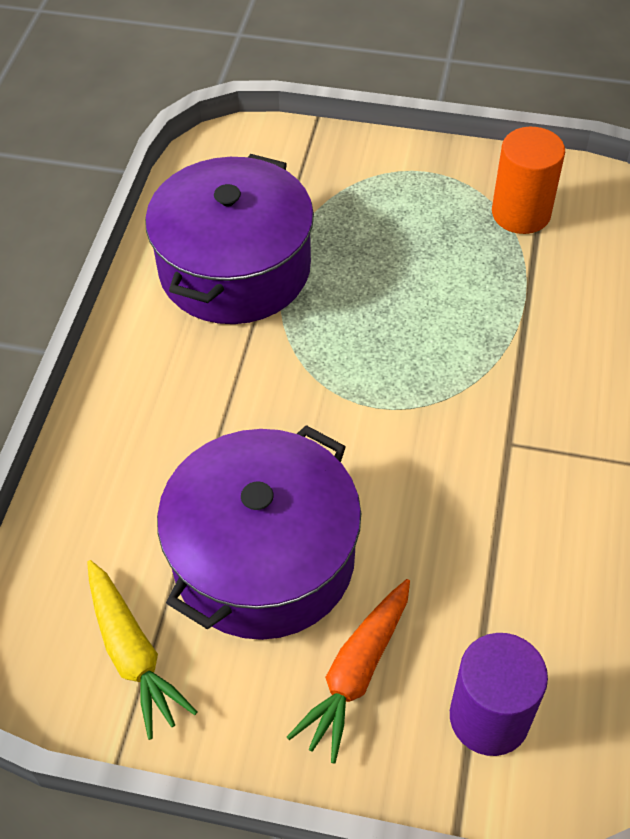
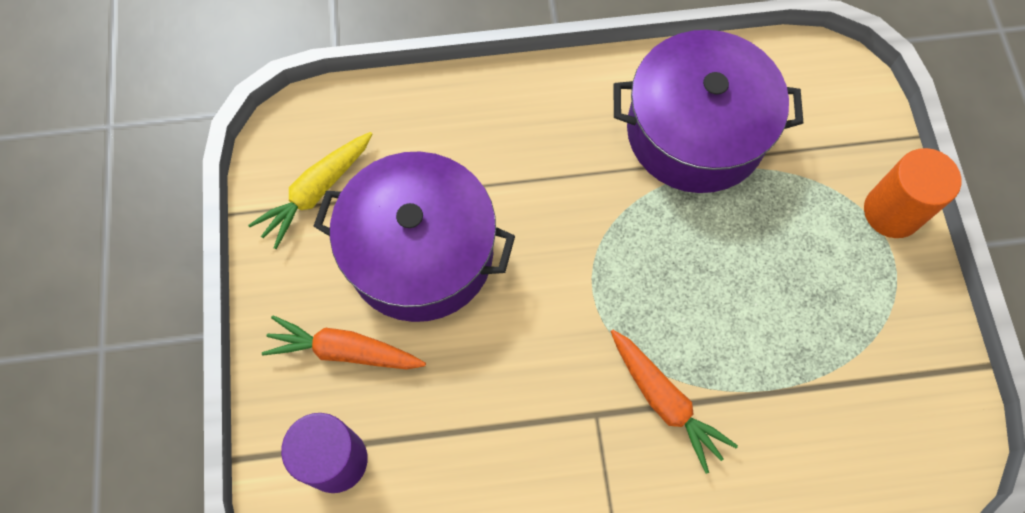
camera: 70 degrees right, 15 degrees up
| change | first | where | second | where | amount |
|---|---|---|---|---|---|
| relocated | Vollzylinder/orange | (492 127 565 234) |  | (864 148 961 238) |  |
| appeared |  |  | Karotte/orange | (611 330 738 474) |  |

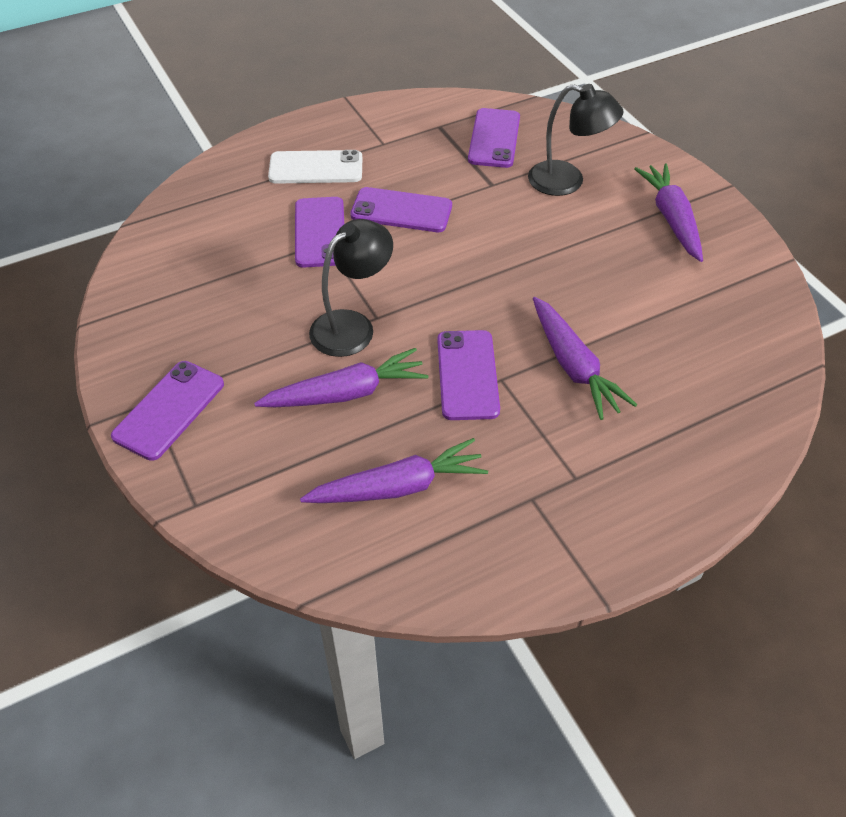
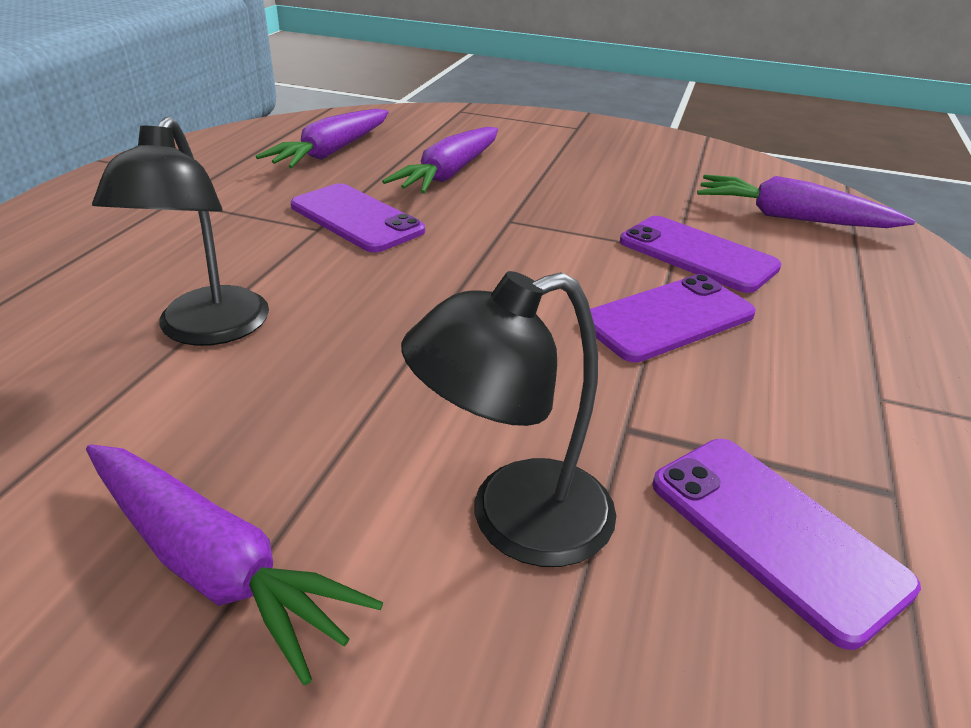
camera: 135 degrees right, 15 degrees down
| change | first | where | second | where | amount |
|---|---|---|---|---|---|
| missing | Handy/weiß | (268 150 362 184) |  |  |  |
| relocated | Lampe/schwarz | (309 219 393 357) |  | (92 117 269 346) |  |
| relocated | Karotte/lila | (533 297 637 420) |  | (697 175 915 228) |  |
| missing | Handy/lila | (111 361 224 461) |  |  |  |

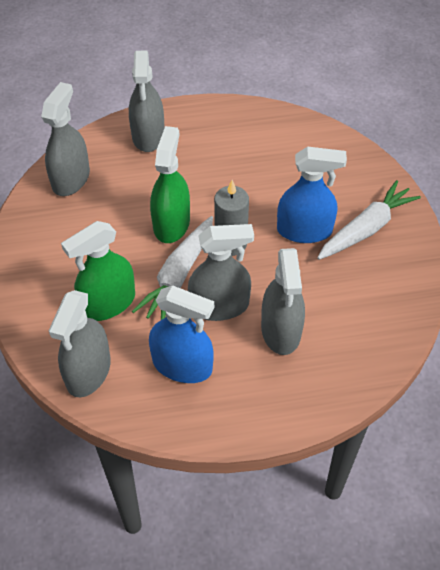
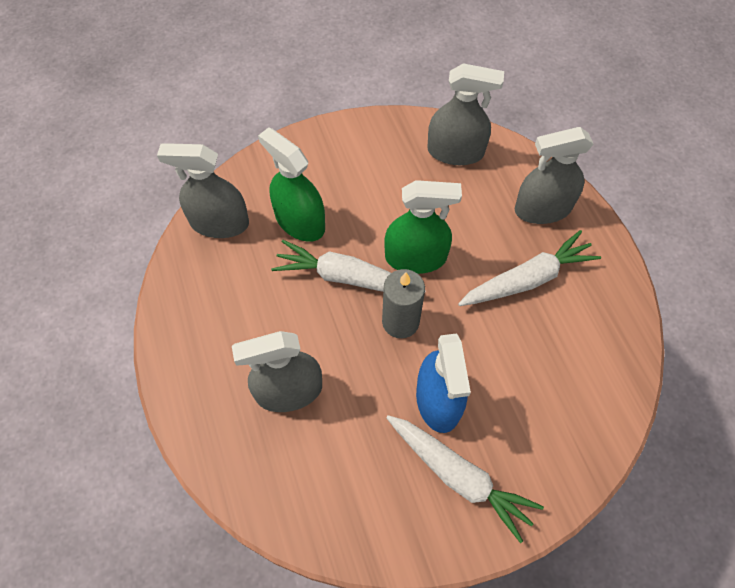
camera: 80 degrees right, 10 degrees up
| change | first | where | second | where | amount |
|---|---|---|---|---|---|
| missing | Sprühflasche/grau | (188 224 254 321) |  |  |  |
| missing | Sprühflasche/blau | (149 285 214 383) |  |  |  |
| appeared |  |  | Karotte/weiß | (458 230 601 306) |  |

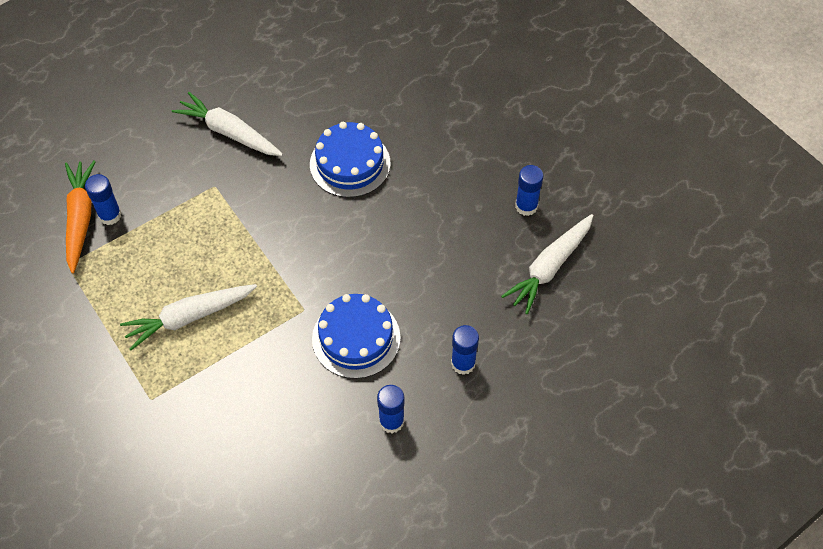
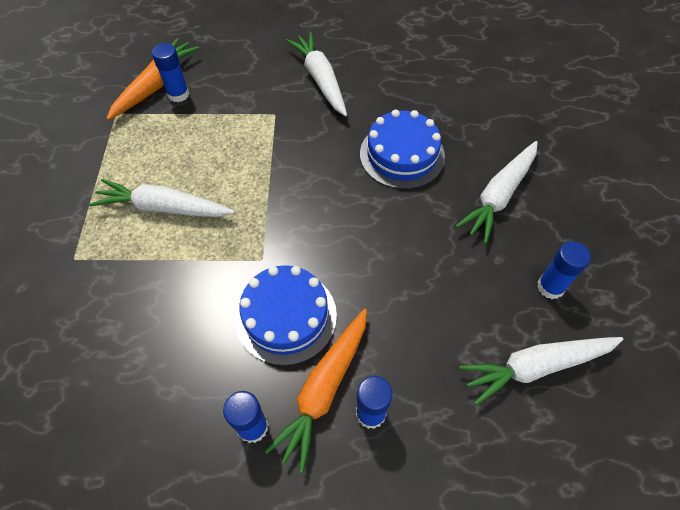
camera: 35 degrees right, 0 degrees up
| change | first | where | second | where | amount |
|---|---|---|---|---|---|
| appeared |  |  | Karotte/weiß | (455 141 538 244) |  |
| appeared |  |  | Karotte/orange | (264 309 367 473) |  |

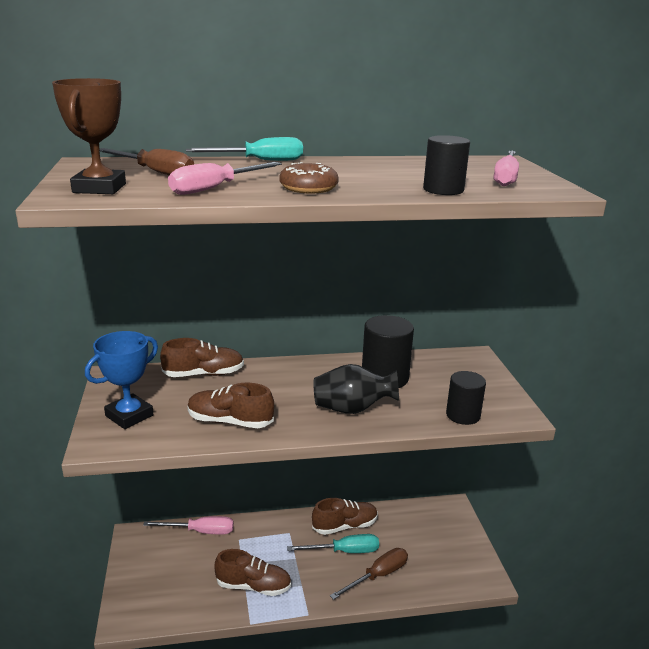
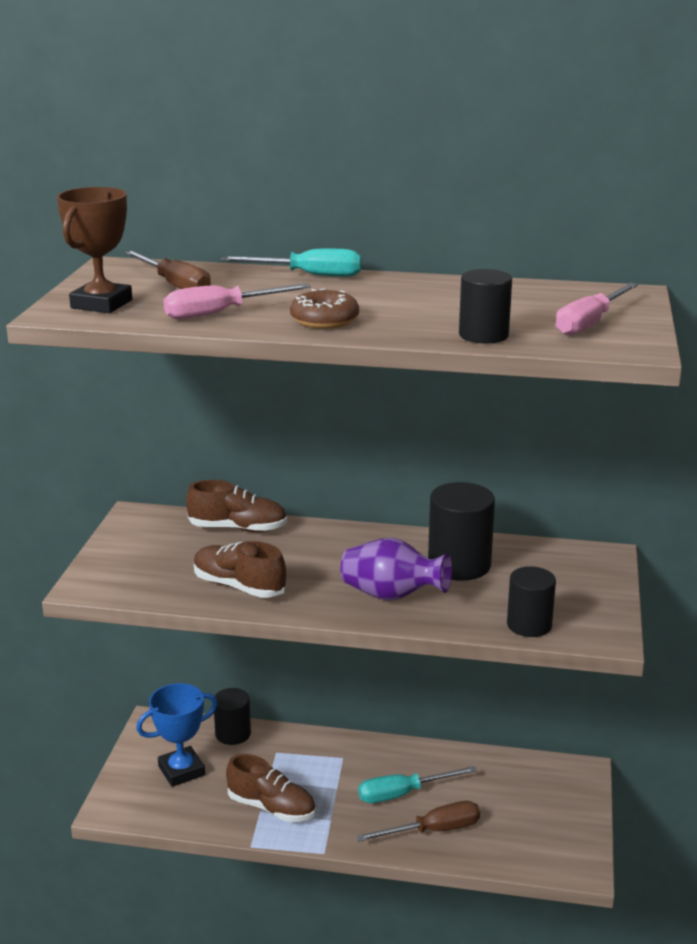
camera: 20 degrees right, 0 degrees up
| change | first | where | second | where | amount |
|---|---|---|---|---|---|
| relocated | Pokal/blau | (85 331 158 429) |  | (136 683 218 787) |  |
| colour | Vase/schwarz | (314 364 399 414) | Vase/lila | (340 538 452 601) |  |
| missing | Schuh/braun | (312 498 378 535) |  |  |  |
| exchanged | Schraubenzieher/rosa | (143 516 234 534) | Vollzylinder/schwarz | (214 688 251 745) |  |
| spun | Schraubenzieher/türkis | (287 534 379 553) |  | (358 766 477 803) | 150 degrees clockwise |

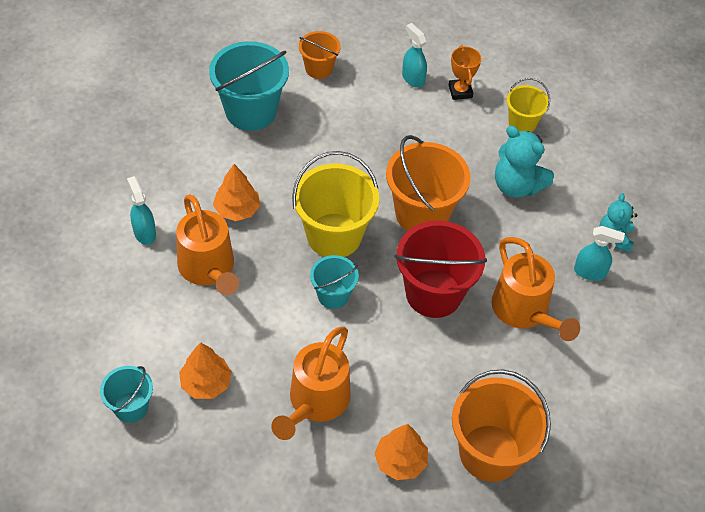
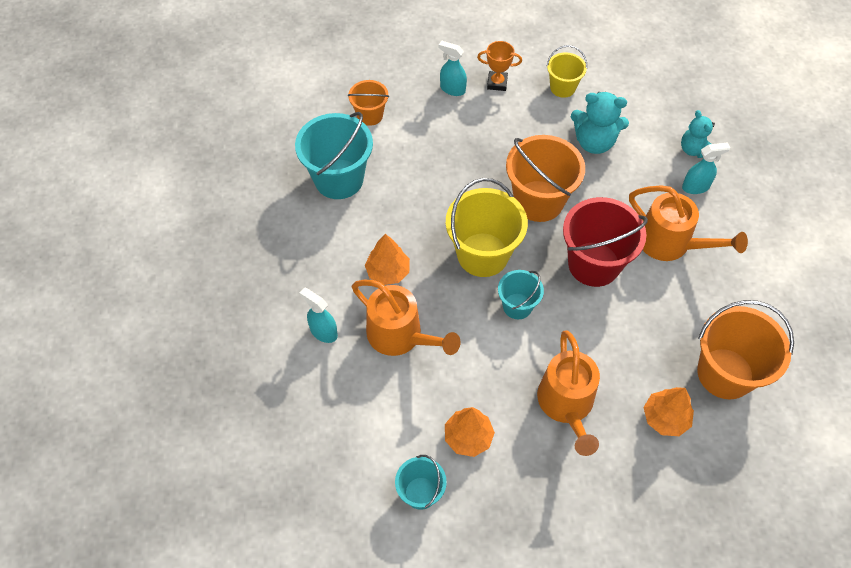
camera: 25 degrees left, 5 degrees up
| change | first | where | second | where | amount |
|---|---|---|---|---|---|
| spun | Pokal/orange | (449 45 482 100) |  | (477 41 522 91) | 45 degrees counterclockwise |

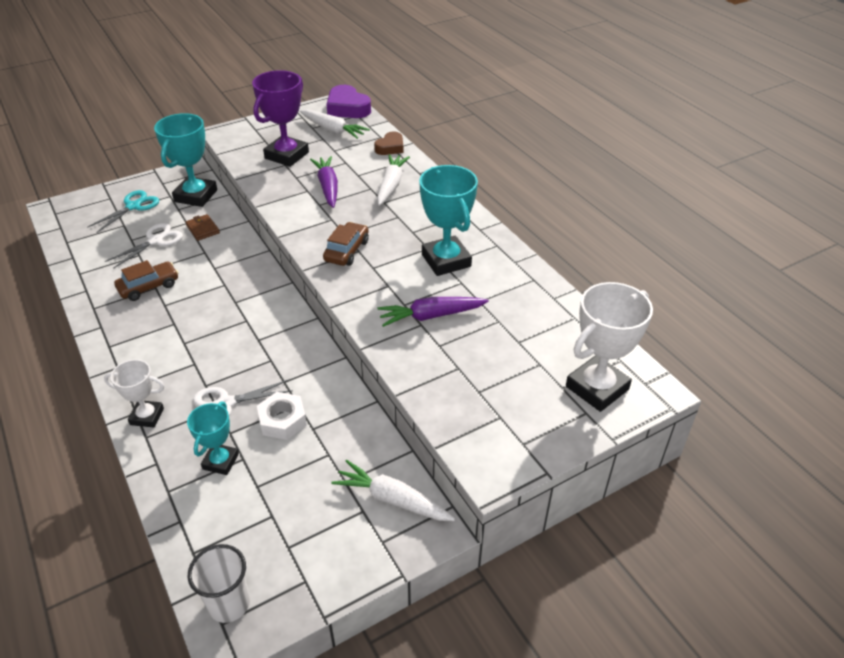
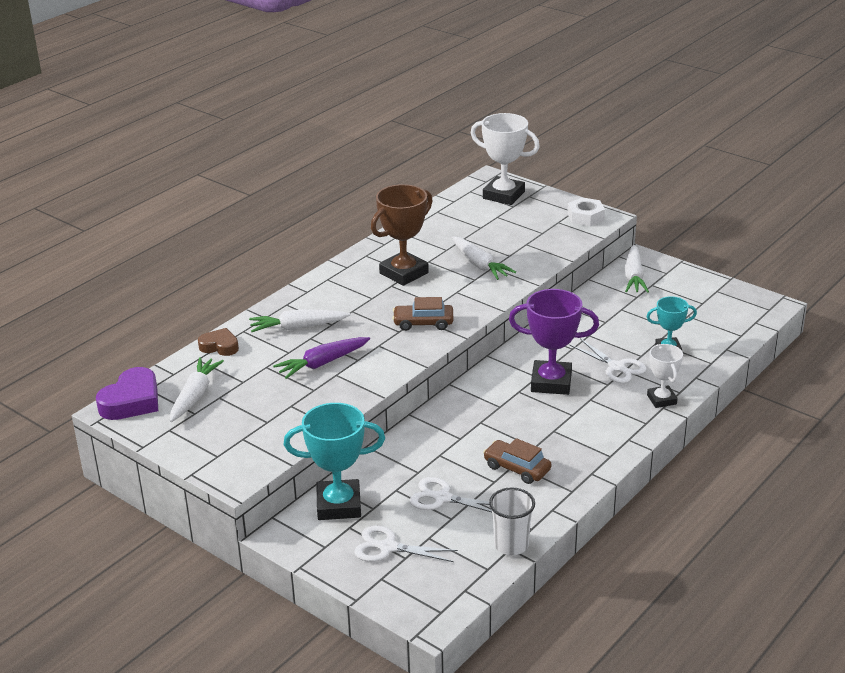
camera: 110 degrees left, 10 degrees down
| change | first | where | second | where | amount |
|---|---|---|---|---|---|
| relocated | Pokal/lila | (252 70 309 167) |  | (509 289 599 395) |  |
| colour | Pokal/türkis | (419 165 478 276) | Pokal/braun | (371 184 433 286) |  |
| colour | Schere/türkis | (87 190 159 233) | Schere/weiß | (354 526 458 562) |  |
| missing | Geldbörse/braun | (185 214 220 241) |  |  |  |
| colour | Karotte/lila | (377 297 489 327) | Karotte/weiß | (452 237 516 280) |  |
| relocated | Sechskantmutter/weiß | (257 392 307 440) |  | (567 197 605 226) |  |
| relocated | Becher/weiß | (188 544 250 623) |  | (489 487 535 555) |  |

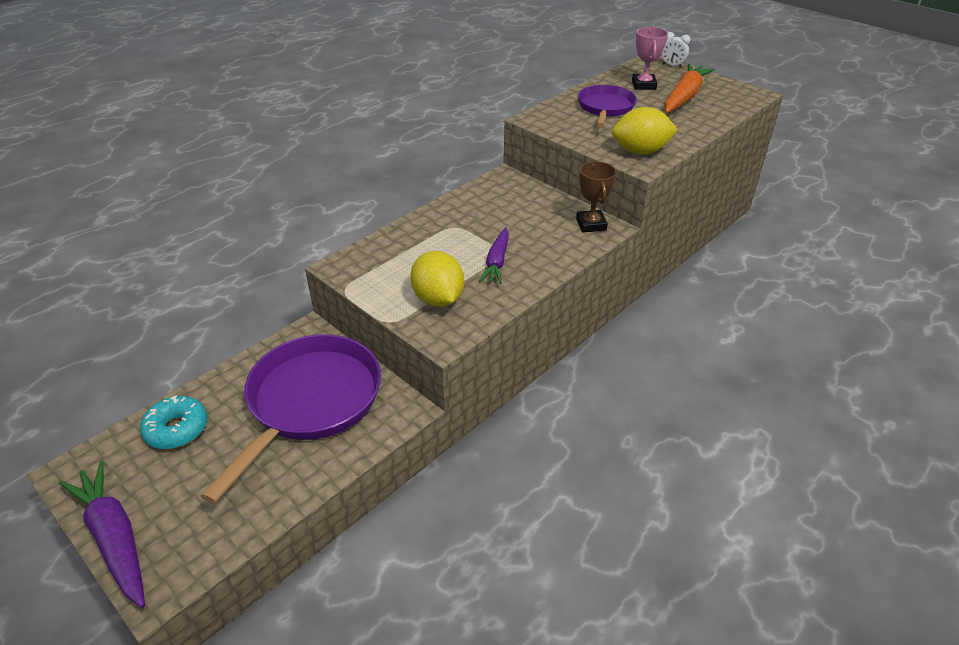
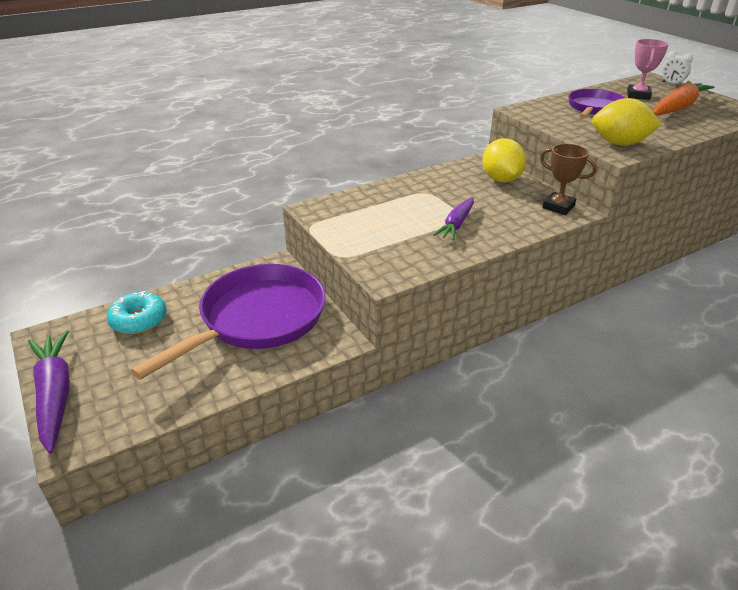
camera: 15 degrees right, 5 degrees down
| change | first | where | second | where | amount |
|---|---|---|---|---|---|
| spun | Pokal/braun | (576 161 616 233) |  | (540 144 597 215) | 60 degrees counterclockwise |
| relocated | Zitrone/gelb | (410 251 464 307) |  | (482 138 526 182) |  |

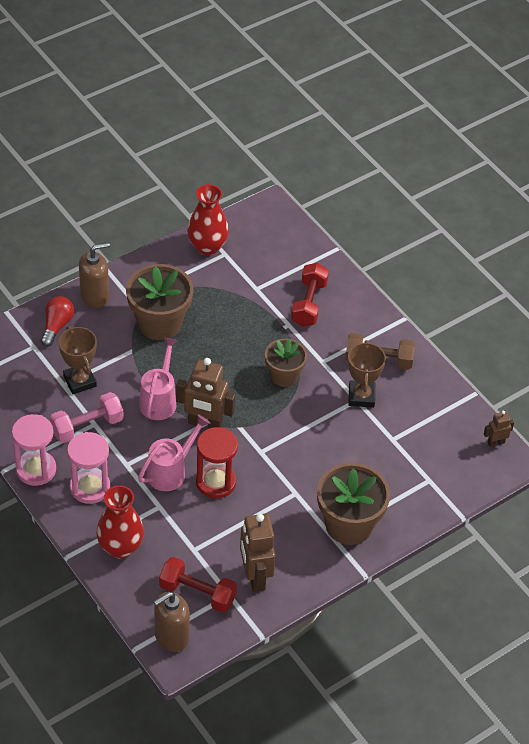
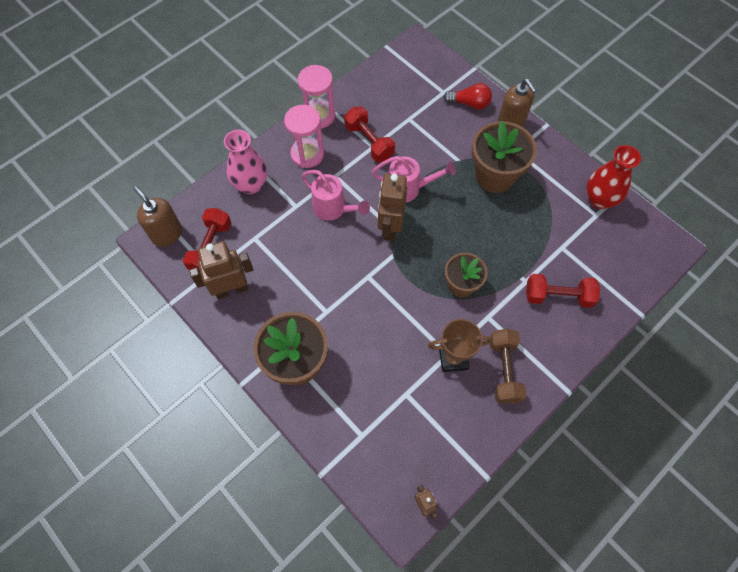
camera: 85 degrees right, 15 degrees up
| change | first | where | second | where | amount |
|---|---|---|---|---|---|
| missing | Pokal/braun | (59 326 97 394) |  |  |  |
| colour | Hantel/rosa | (50 392 124 443) | Hantel/rot | (344 107 395 162) |  |
| missing | Sanduhr/rot | (196 427 238 499) |  |  |  |
| colour | Vase/rot | (96 485 144 559) | Vase/rosa | (224 130 267 194) |  |

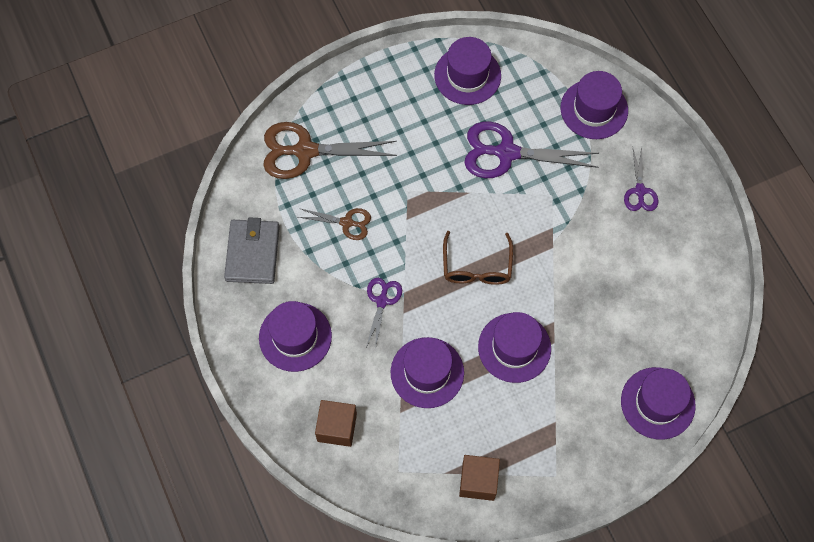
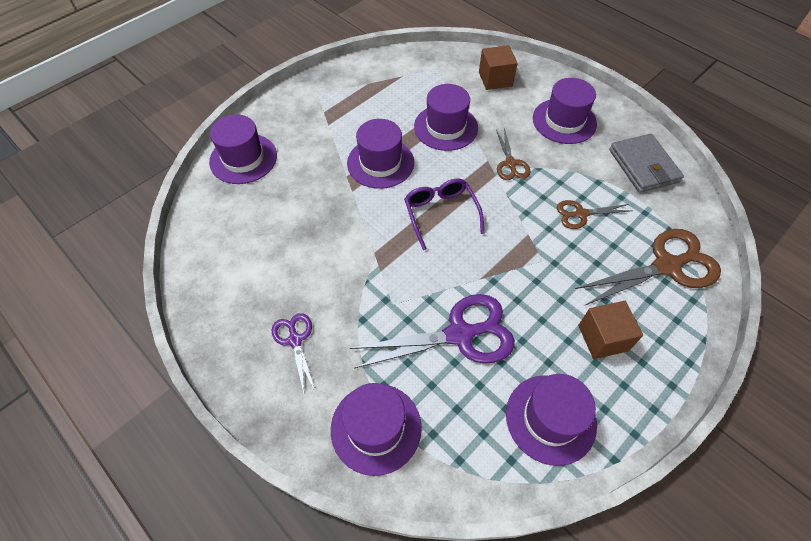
camera: 160 degrees right, 10 degrees down
| change | first | where | second | where | amount |
|---|---|---|---|---|---|
| colour | Brille/braun | (443 231 513 285) | Brille/lila | (404 178 485 250) |  |
| colour | Schere/lila | (366 278 402 350) | Schere/braun | (496 128 530 180) |  |
| relocated | Kubus/braun | (459 455 500 501) |  | (578 301 643 359) |  |

